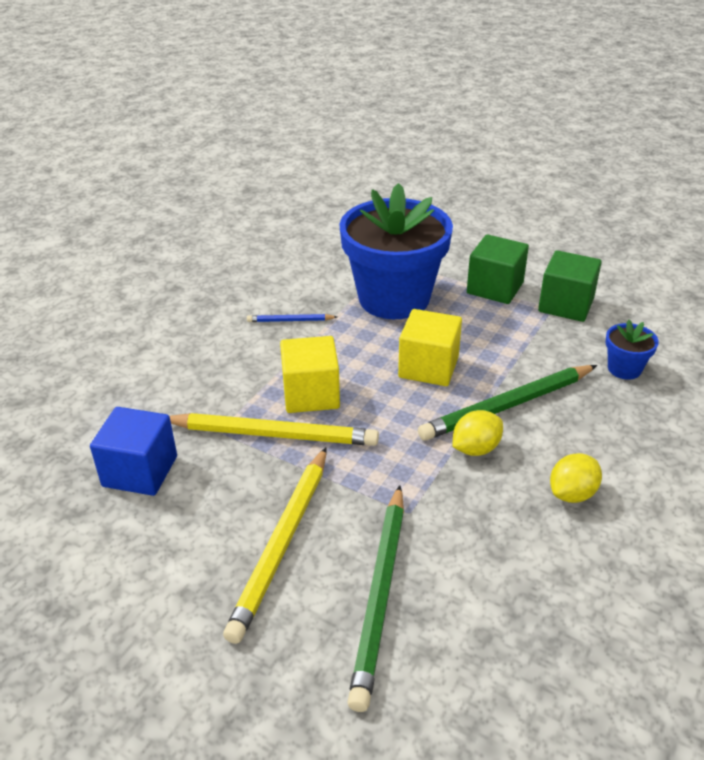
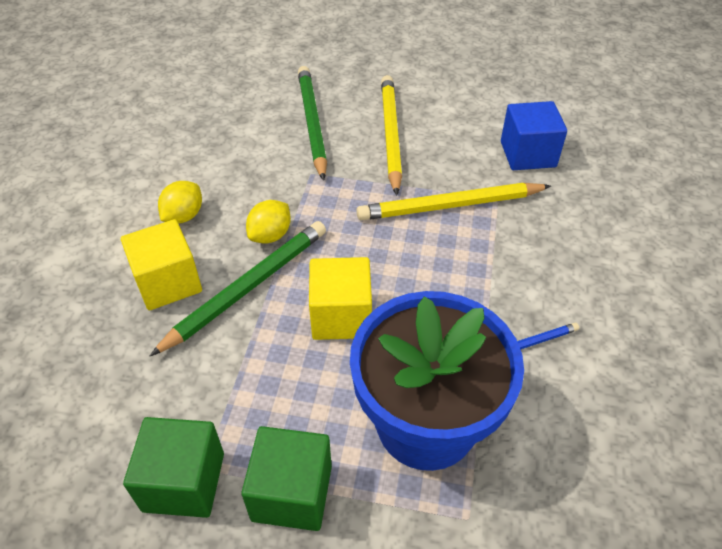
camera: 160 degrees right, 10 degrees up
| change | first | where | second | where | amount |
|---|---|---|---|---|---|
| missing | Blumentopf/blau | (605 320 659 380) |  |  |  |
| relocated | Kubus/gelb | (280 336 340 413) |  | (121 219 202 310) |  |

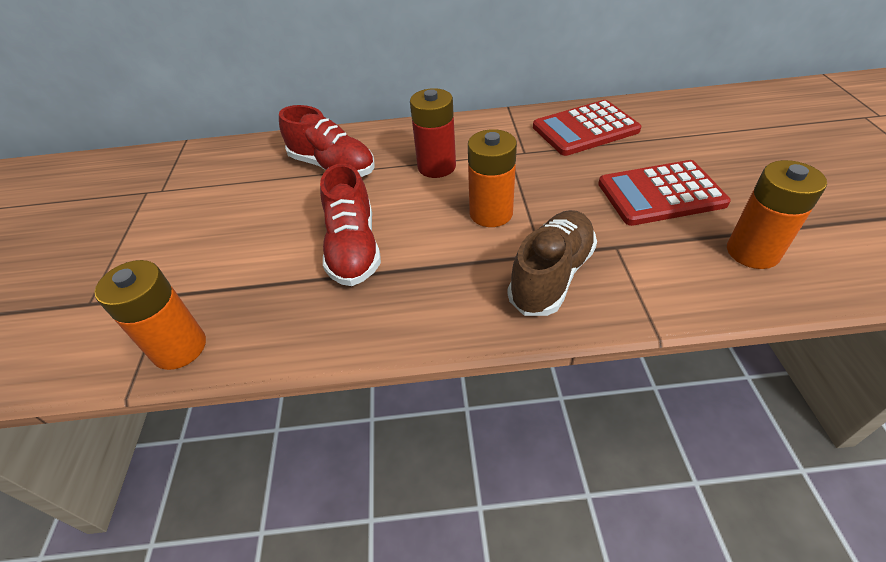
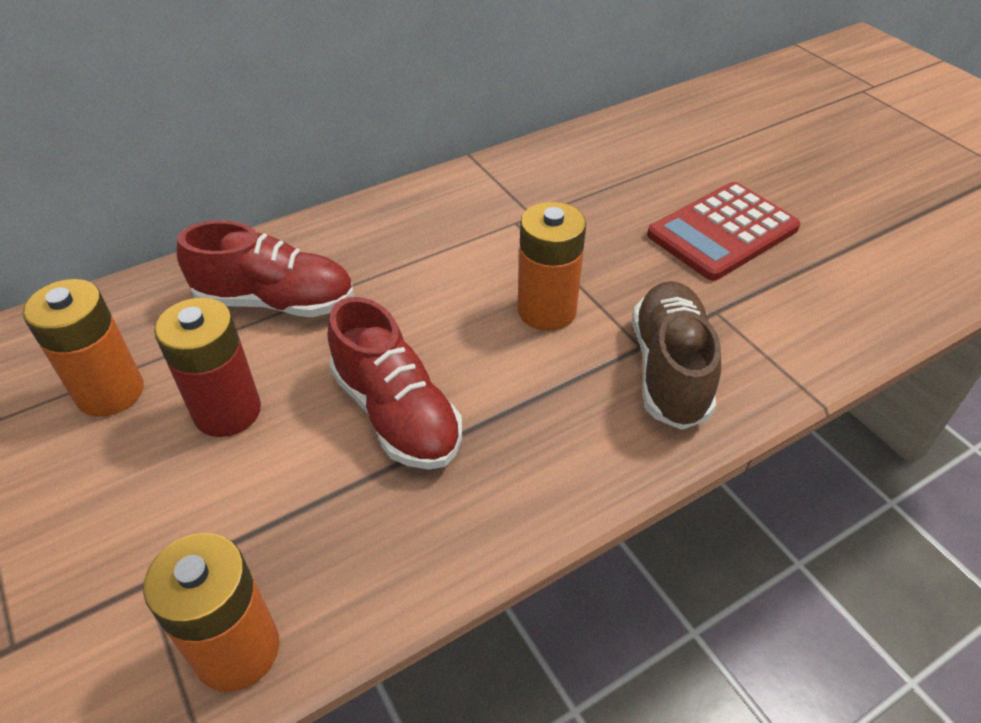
camera: 30 degrees left, 0 degrees up
| change | first | where | second | where | amount |
|---|---|---|---|---|---|
| relocated | Batterie/rot | (410 88 456 178) |  | (154 297 261 437) |  |
| missing | Taschenrechner/rot | (533 100 641 156) |  |  |  |
| relocated | Batterie/orange | (727 160 827 269) |  | (23 279 144 417) |  |

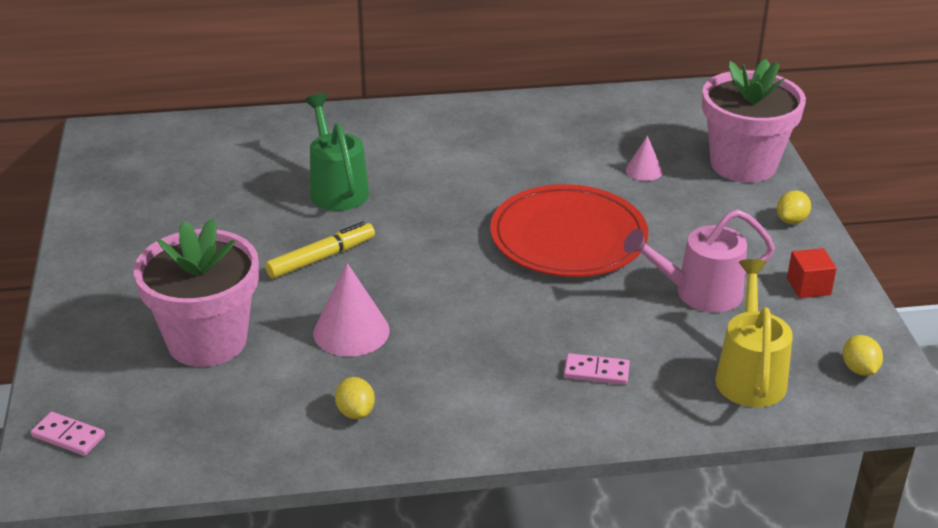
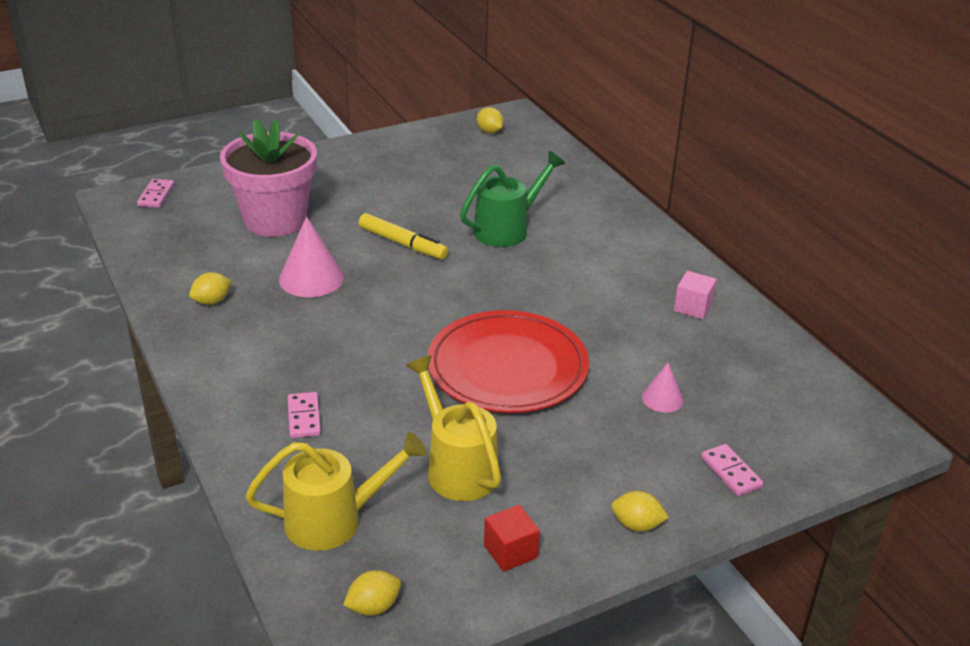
camera: 70 degrees right, 0 degrees up
| change | first | where | second | where | amount |
|---|---|---|---|---|---|
| exchanged | Blumentopf/rosa | (702 59 806 183) | Dominostein/rosa | (701 444 763 496) |  |
| colour | Gießkanne/rosa | (624 209 775 313) | Gießkanne/gelb | (406 355 501 501) |  |
| appeared |  |  | Zitrone/gelb | (477 107 504 133) |  |
| appeared |  |  | Kubus/rosa | (674 271 717 319) |  |

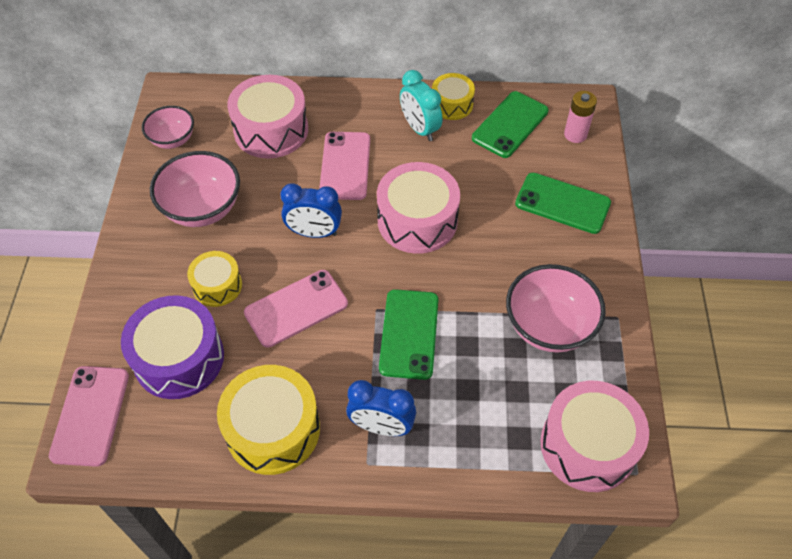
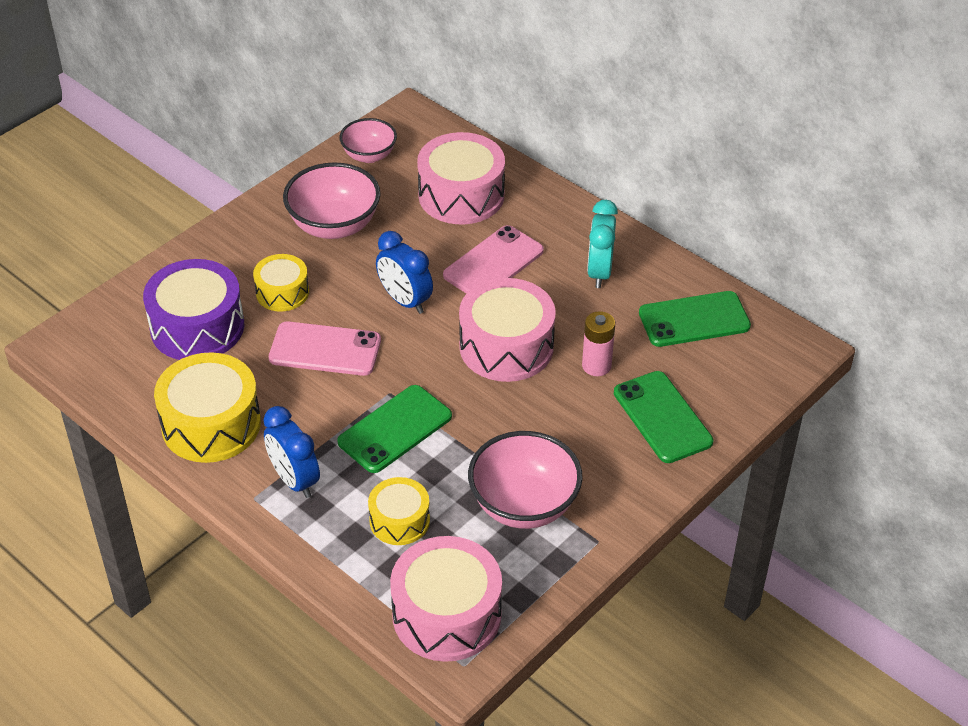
camera: 40 degrees right, 10 degrees down
| change | first | where | second | where | amount |
|---|---|---|---|---|---|
| relocated | Trommel/gelb | (432 73 475 120) |  | (368 477 430 545) |  |
| relocated | Batterie/rosa | (564 91 597 143) |  | (582 311 615 376) |  |
| missing | Handy/rosa | (49 366 129 467) |  |  |  |

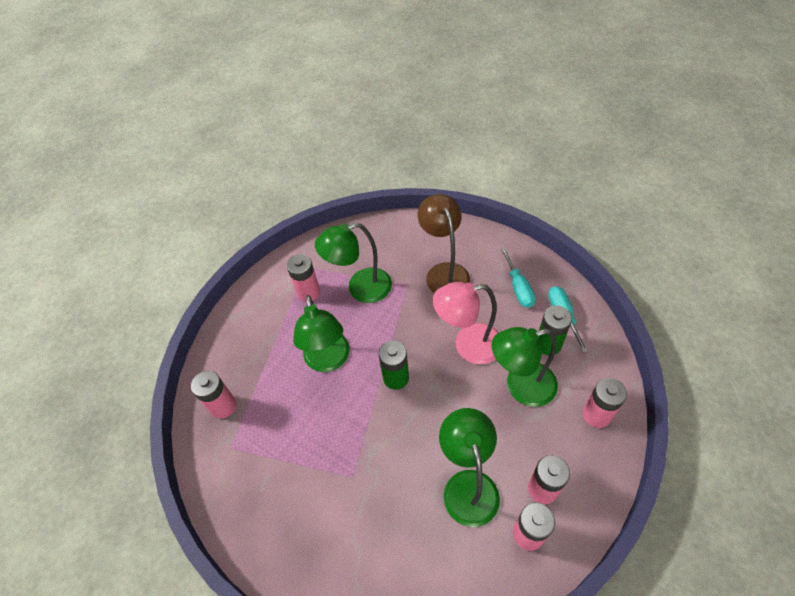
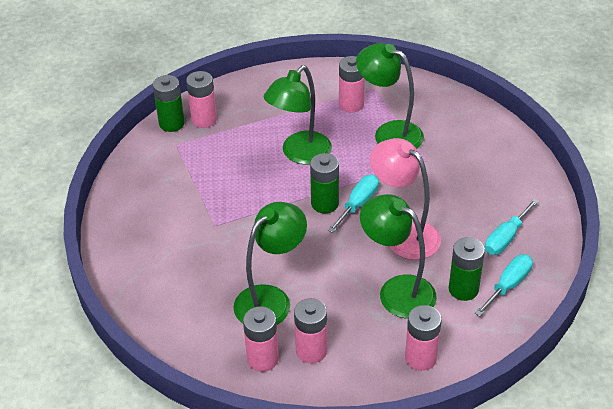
camera: 50 degrees right, 10 degrees down
| change | first | where | second | where | amount |
|---|---|---|---|---|---|
| missing | Lampe/braun | (418 194 470 293) |  |  |  |
| appeared |  |  | Batterie/grün | (153 75 185 132) |  |
| appeared |  |  | Schraubenzieher/türkis | (328 175 379 233) |  |

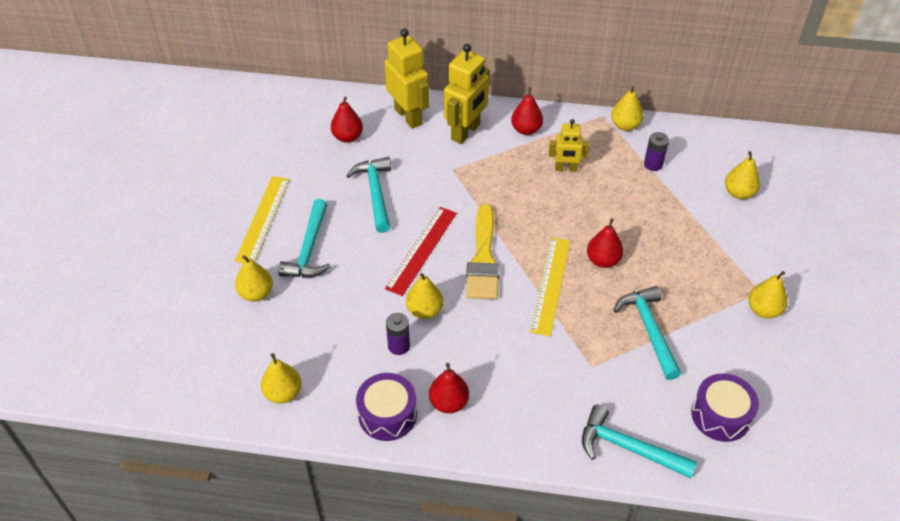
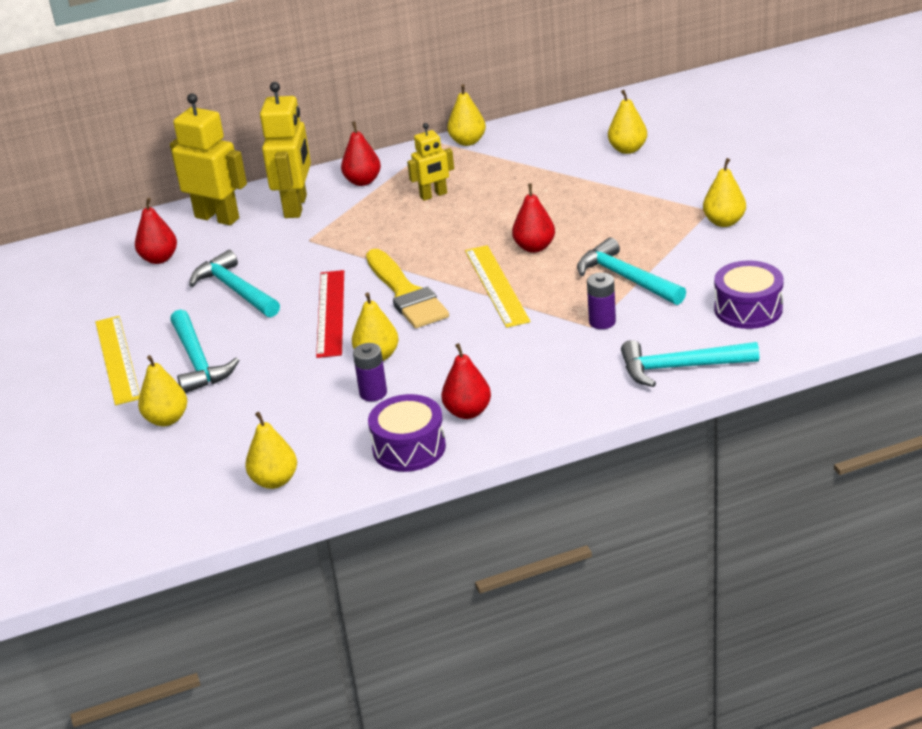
camera: 25 degrees left, 15 degrees down
| change | first | where | second | where | amount |
|---|---|---|---|---|---|
| relocated | Batterie/lila | (644 132 669 171) |  | (587 273 616 329) |  |

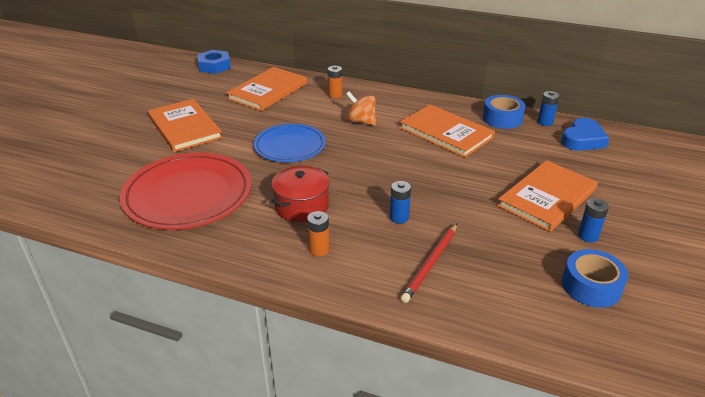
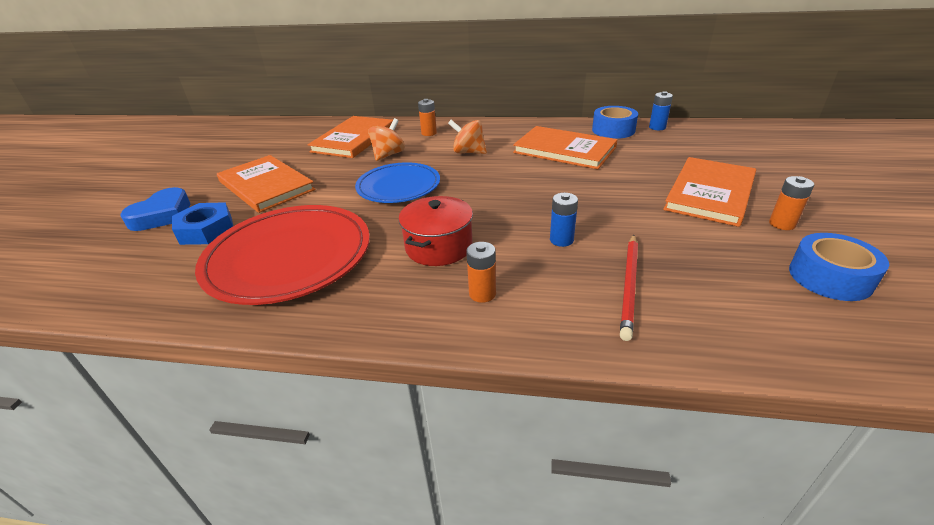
camera: 10 degrees left, 0 degrees up
| change | first | where | second | where | amount |
|---|---|---|---|---|---|
| relocated | Sechskantmutter/blau | (197 50 231 74) |  | (172 202 233 245) |  |
| relocated | Herz/blau | (561 118 610 151) |  | (121 187 190 231) |  |
| colour | Batterie/blau | (578 198 609 243) | Batterie/orange | (769 176 814 230) |  |
| appeared |  |  | Kreisel/orange | (368 118 405 161) |  |

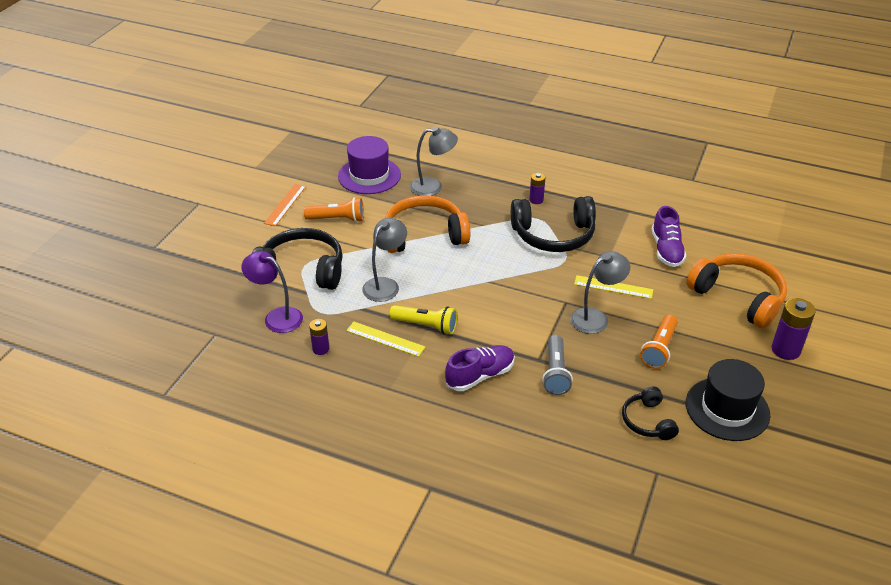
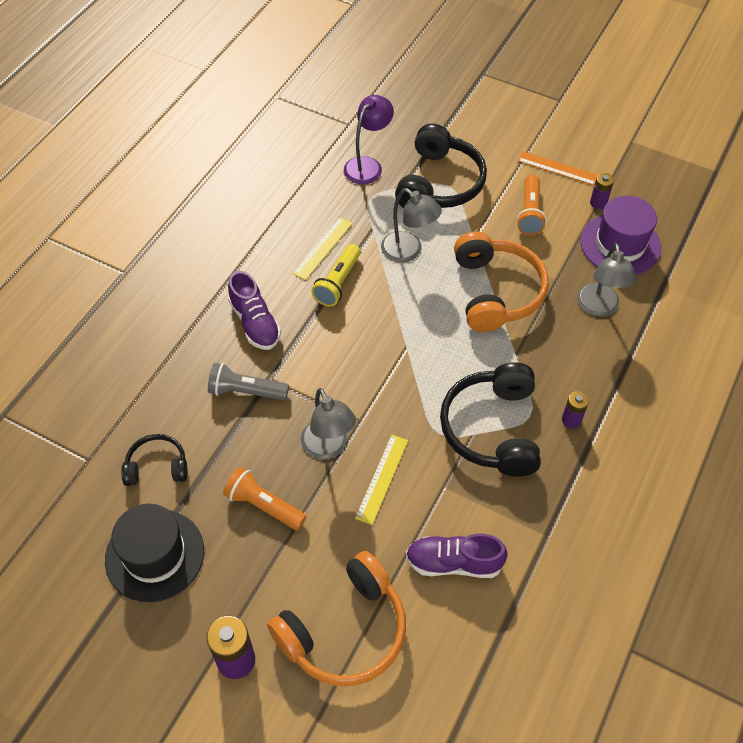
camera: 95 degrees right, 15 degrees up
| change | first | where | second | where | amount |
|---|---|---|---|---|---|
| relocated | Batterie/lila | (309 319 329 355) |  | (590 173 614 209) |  |

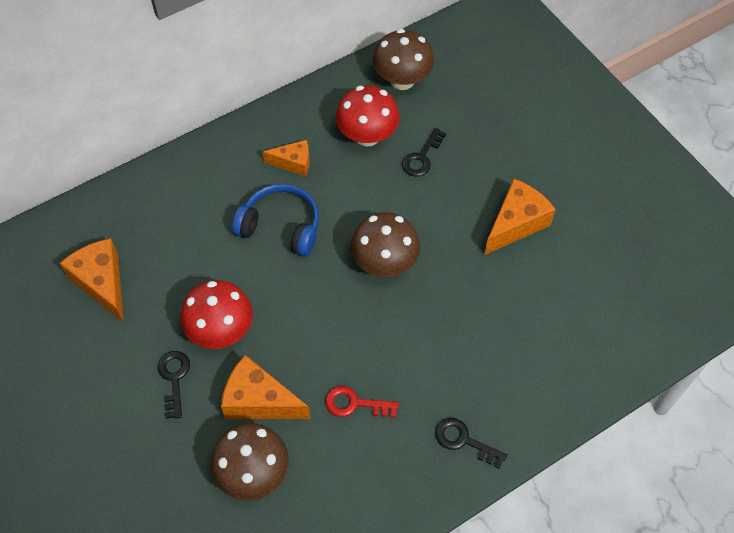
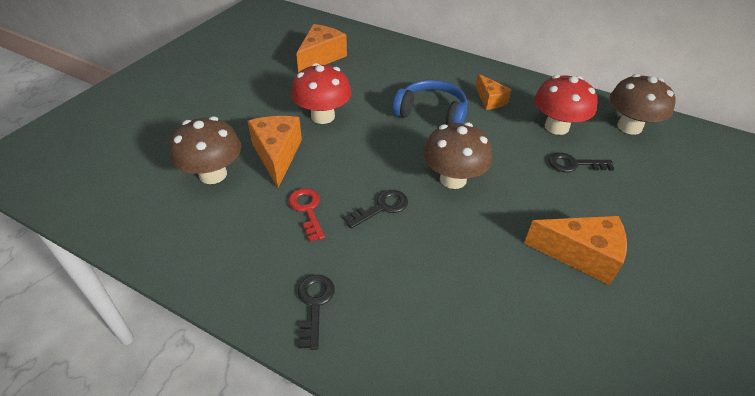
camera: 60 degrees right, 15 degrees down
| change | first | where | second | where | amount |
|---|---|---|---|---|---|
| spun | Kopfhörer/blau | (232 184 319 257) |  | (393 80 467 124) | 60 degrees counterclockwise |
| relocated | Schlüssel/schwarz | (158 351 190 419) |  | (343 190 408 229) |  |

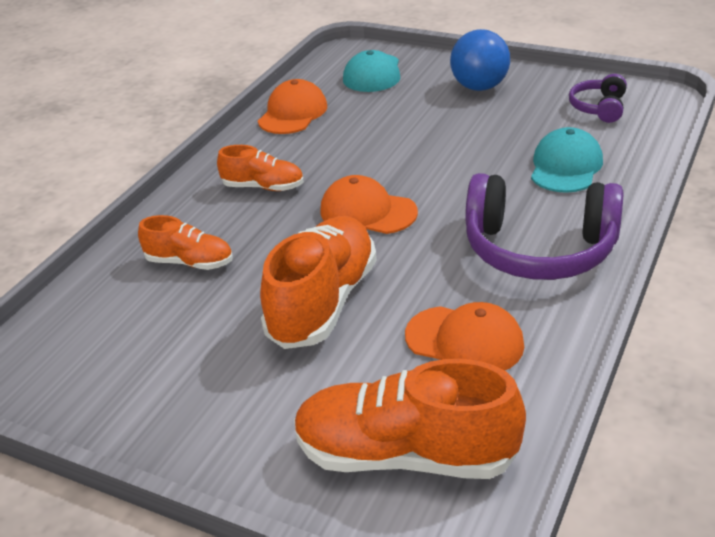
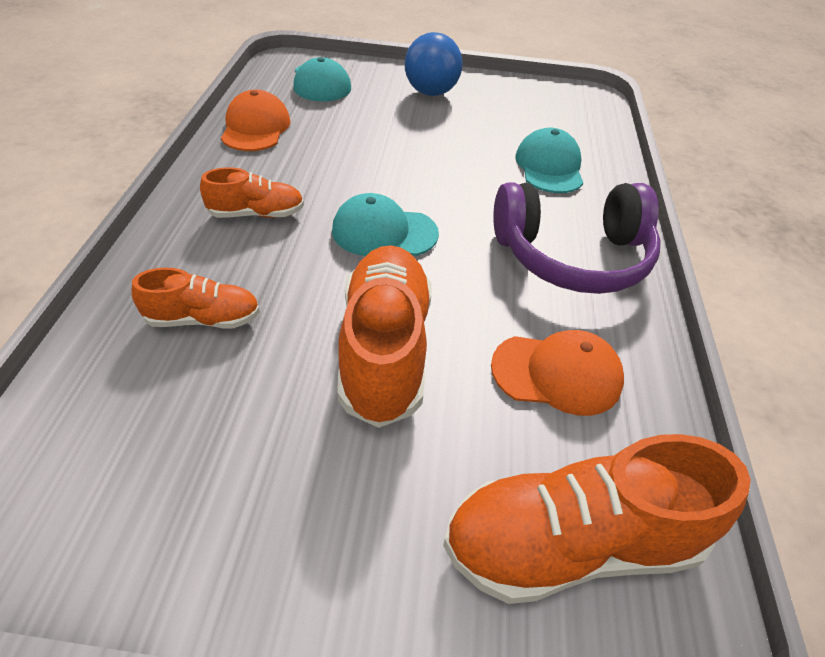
camera: 25 degrees left, 10 degrees up
| change | first | where | second | where | amount |
|---|---|---|---|---|---|
| missing | Kopfhörer/lila | (569 74 627 123) |  |  |  |
| colour | Kappe/orange | (320 175 418 234) | Kappe/türkis | (332 193 439 256) |  |

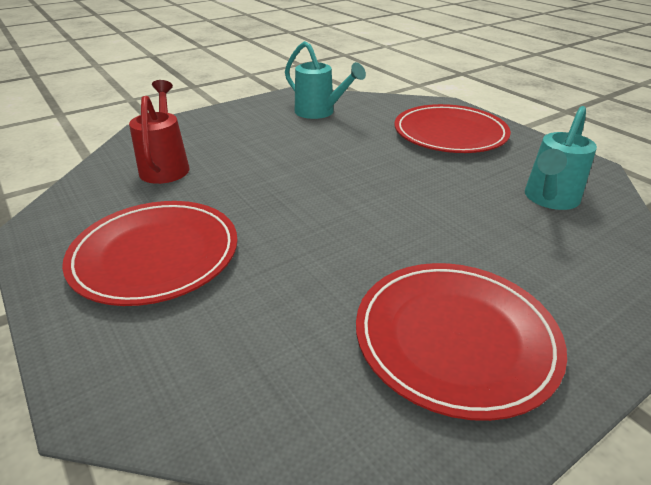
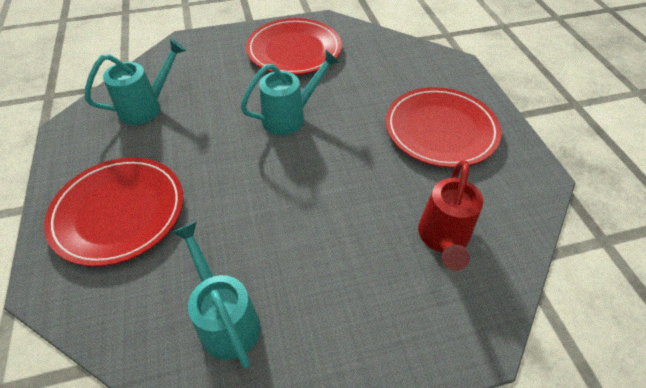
camera: 160 degrees left, 15 degrees up
| change | first | where | second | where | amount |
|---|---|---|---|---|---|
| appeared |  |  | Gießkanne/türkis | (240 50 339 135) |  |

